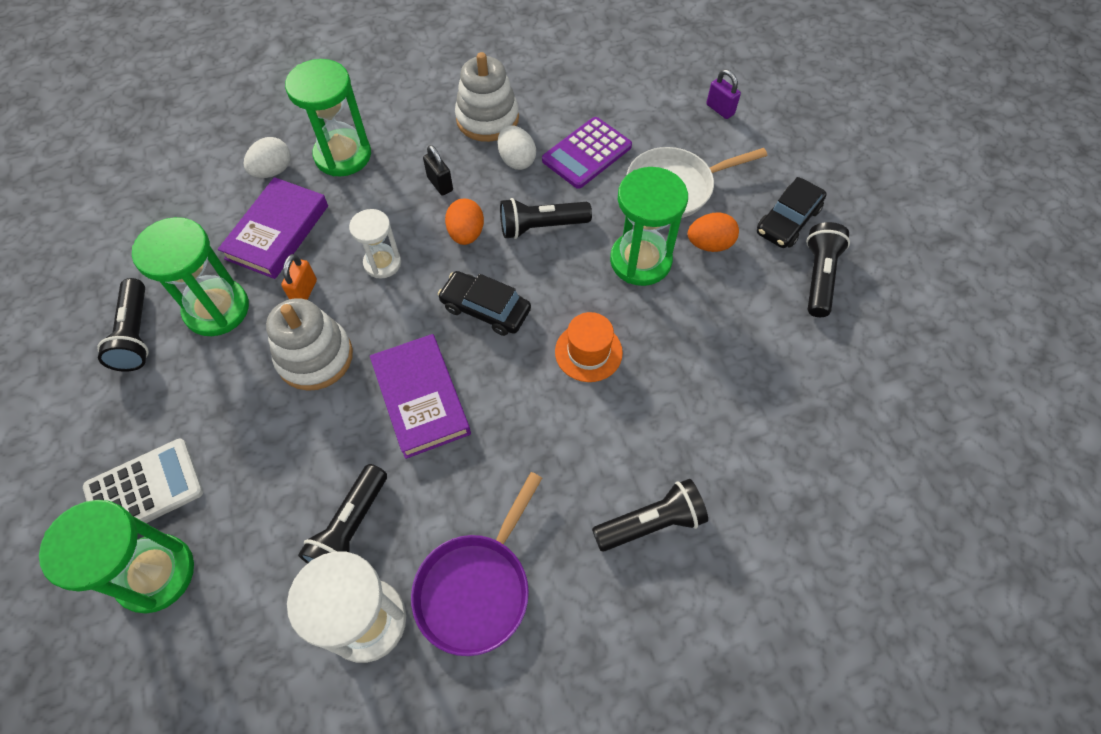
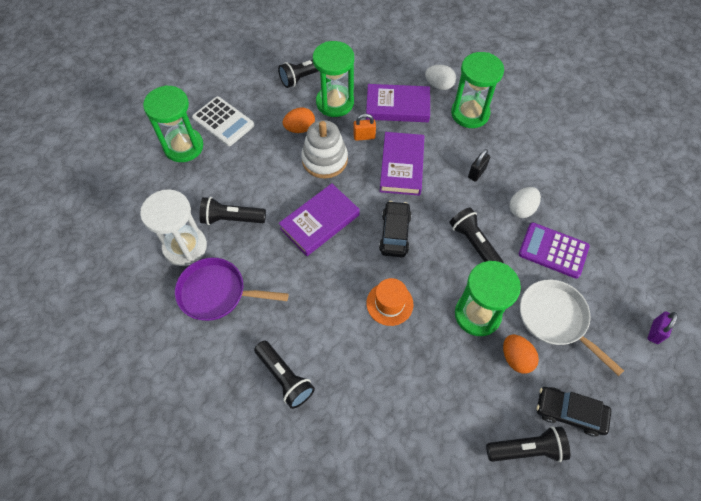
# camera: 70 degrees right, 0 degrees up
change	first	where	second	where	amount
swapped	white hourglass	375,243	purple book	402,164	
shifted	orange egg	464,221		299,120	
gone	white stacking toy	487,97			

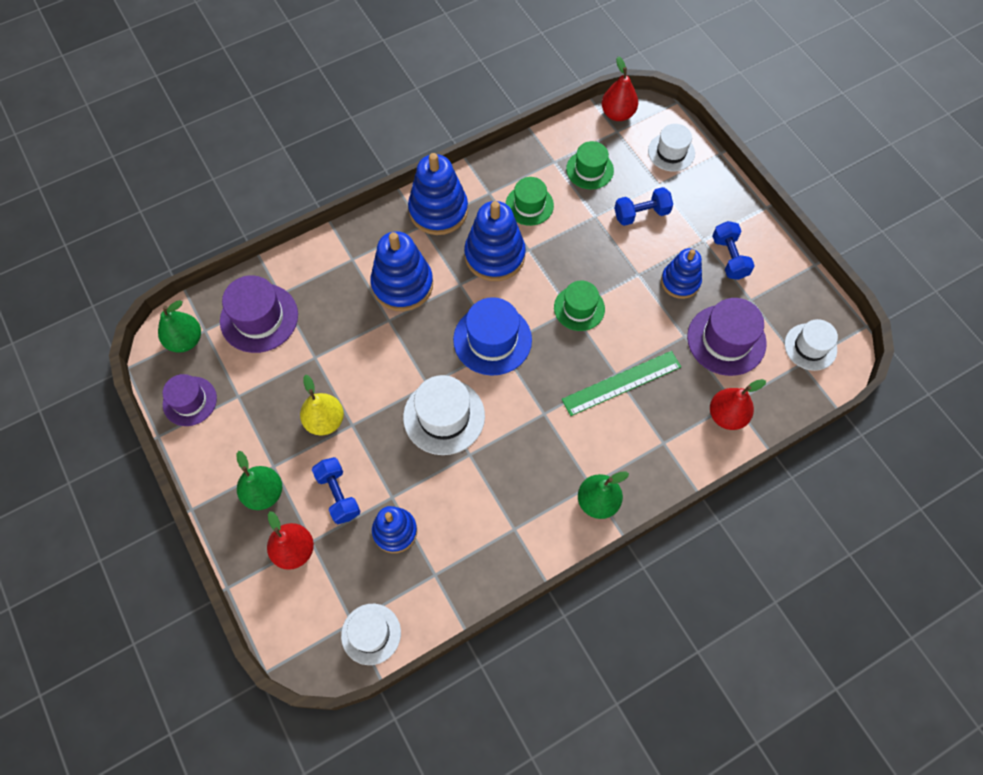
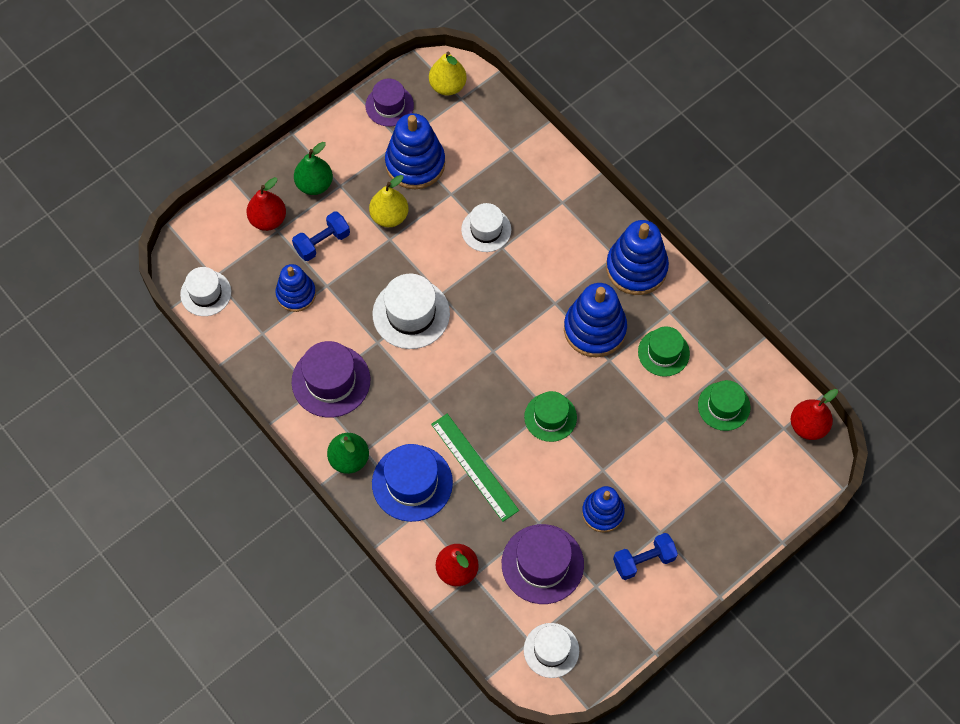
# camera: 80 degrees right, 0 degrees up
change	first	where	second	where	amount
repainted	green pear	179,326	yellow pear	448,73	
shifted	purple hat	259,314		331,379	
shifted	blue stacking toy	401,271		415,151	
shifted	blue hat	492,336		412,483	
gone	blue dumbbell	643,206			
shifted	white hat	671,148		486,227	

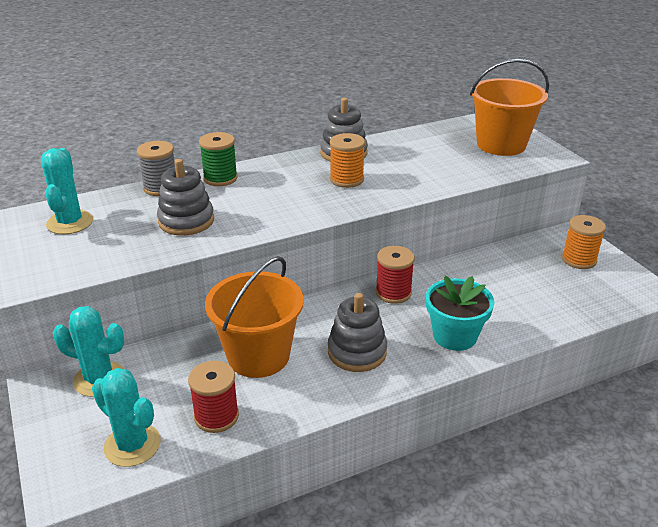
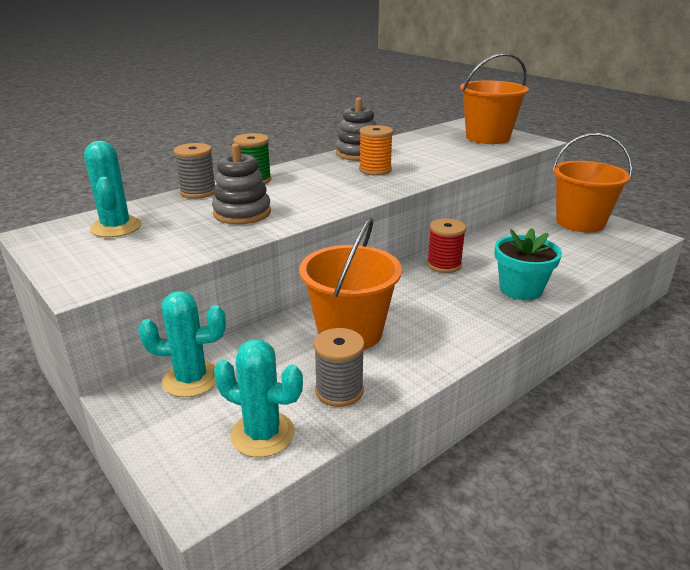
# camera: 15 degrees left, 5 degrees down
change	first	where	second	where	amount
repainted	red spool	213,397	grey spool	339,367	
gone	grey stacking toy	357,332			
swapped	orange spool	584,242	orange bucket	592,183	

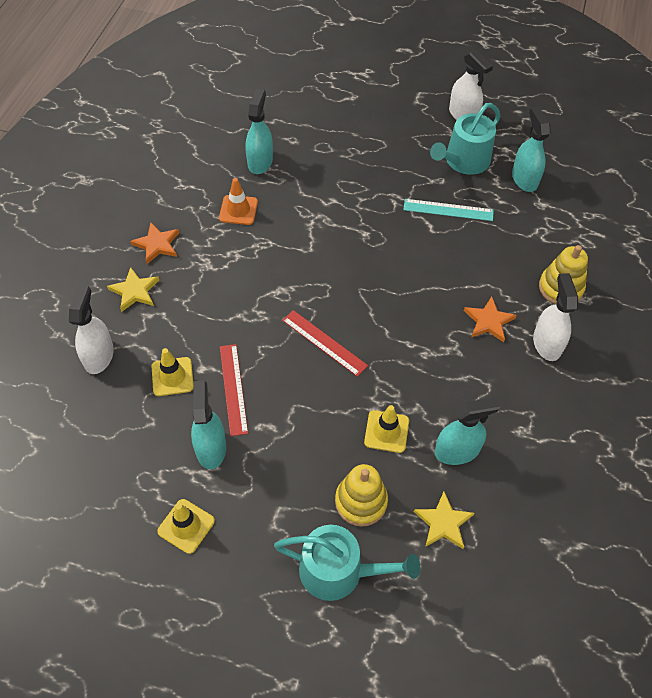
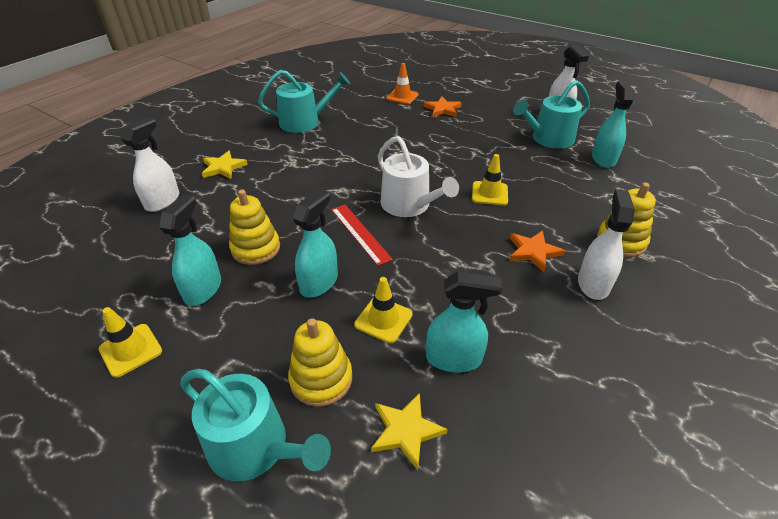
# camera: 20 degrees right, 15 degrees down
change	first	where	second	where	amount
shifted	orange star	154,243		443,107	
shifted	yellow traffic cone	172,372		490,179	
shifted	orange traffic cone	238,201		402,83	
swapped	red ruler	234,390	yellow stacking toy	254,227	
shifted	turquoise spray bottle	259,131		315,243	
gone	turquoise ruler	448,210			
new			turquoise watering can	304,101	
new			white watering can	418,176	

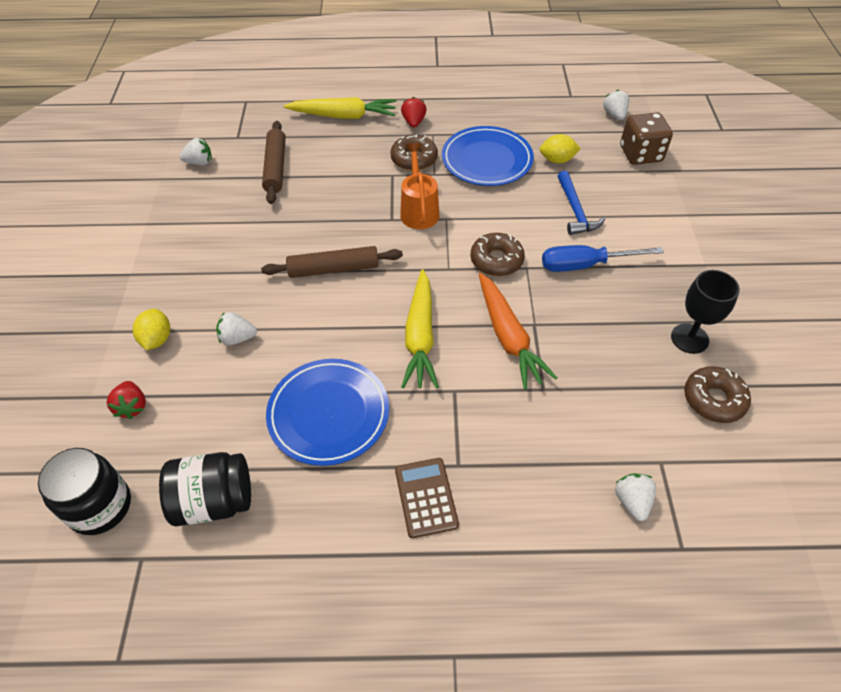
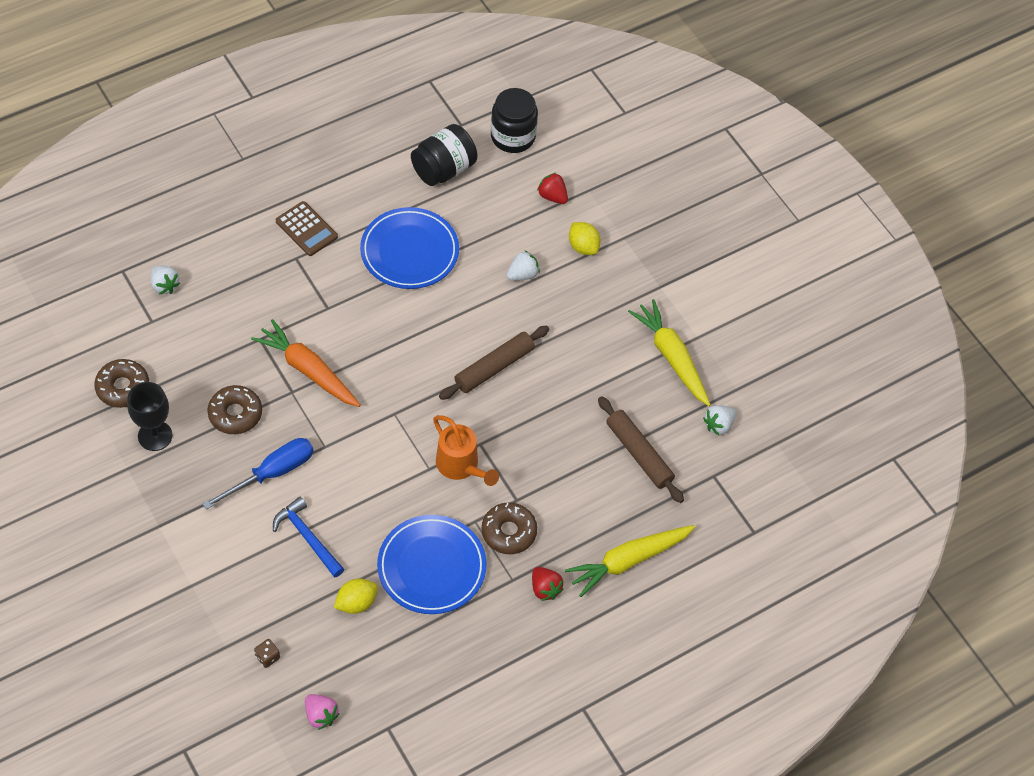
# camera: 145 degrees right, 5 degrees up
change	first	where	second	where	amount
shifted	yellow carrot	420,328		669,352	
shifted	brown donut	498,254		234,409	
repainted	white strawberry	616,105	pink strawberry	322,712	
scaled	brown dice	646,138		267,653	x0.43

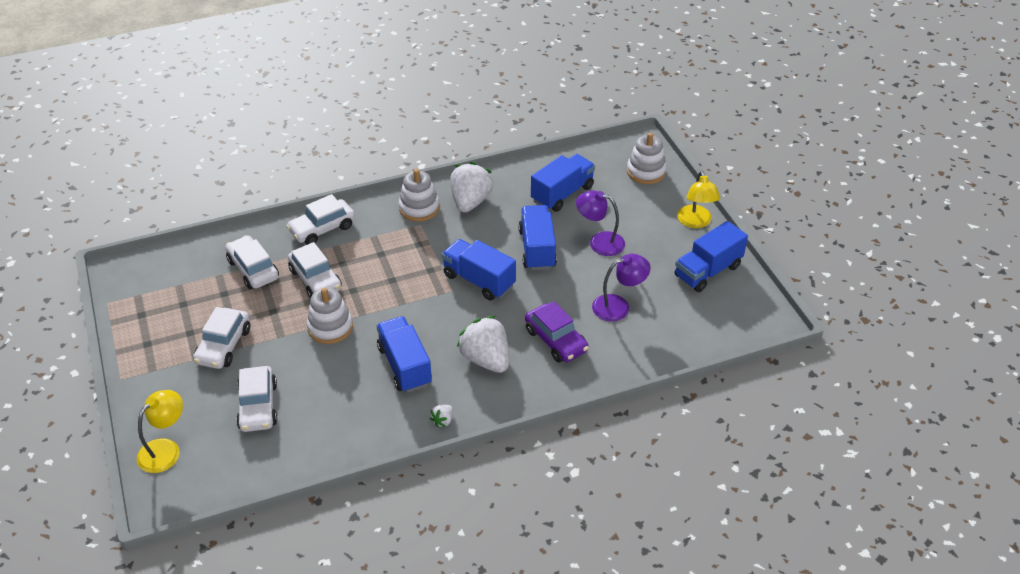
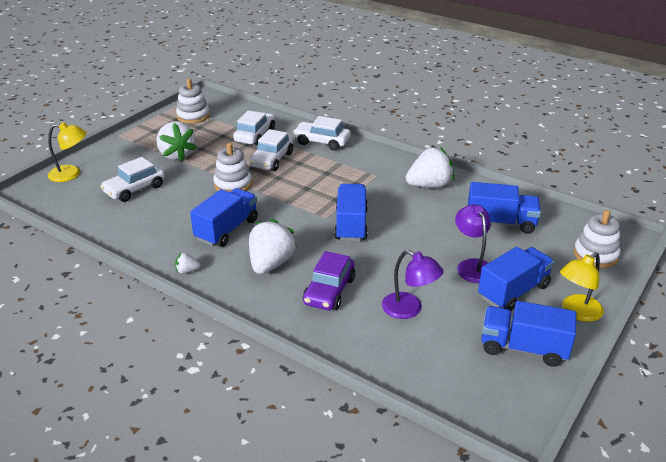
# camera: 55 degrees right, 10 degrees down
change	first	where	second	where	amount
swapped	white car	221,338	white strawberry	177,141	
shifted	white stacking toy	419,195		193,101	
shifted	blue truck	537,237		516,279	

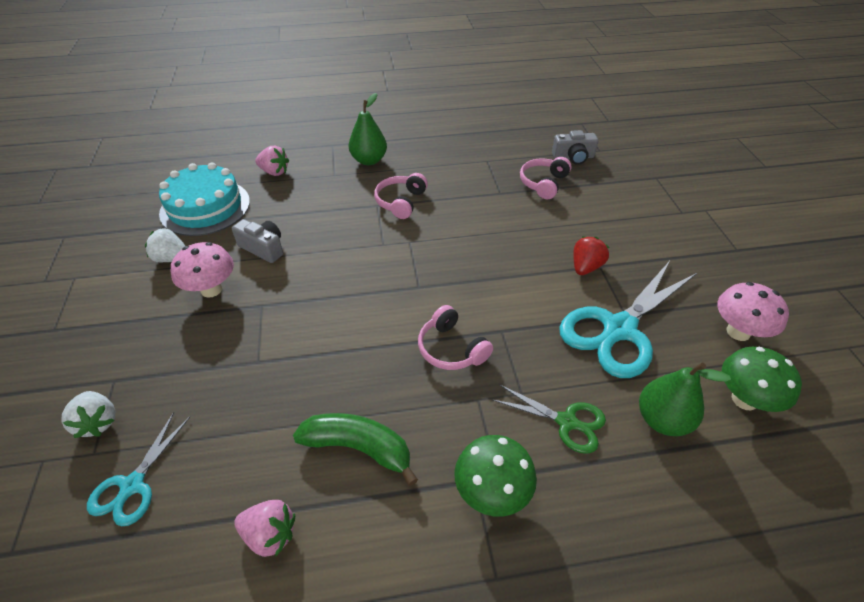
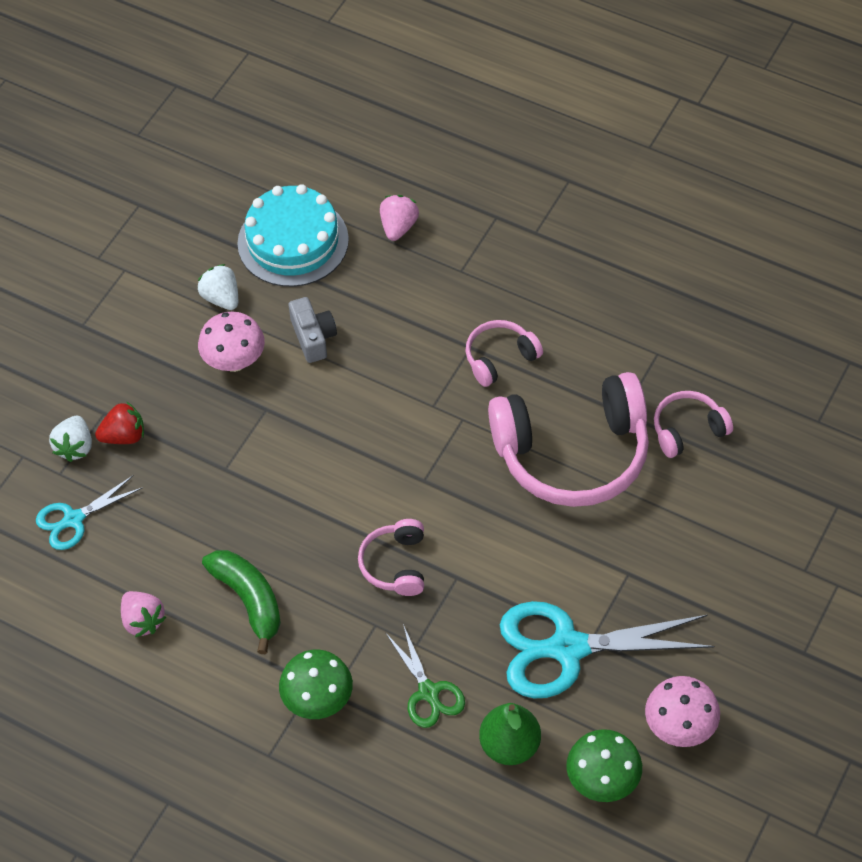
# camera: 40 degrees right, 10 degrees up
change	first	where	second	where	amount
rotated	pink strawberry	272,161		399,218	135 degrees counterclockwise
gone	green pear	368,129			
gone	grey camera	575,147			
shifted	red strawberry	591,255		119,422	
new			pink headphones	568,439	

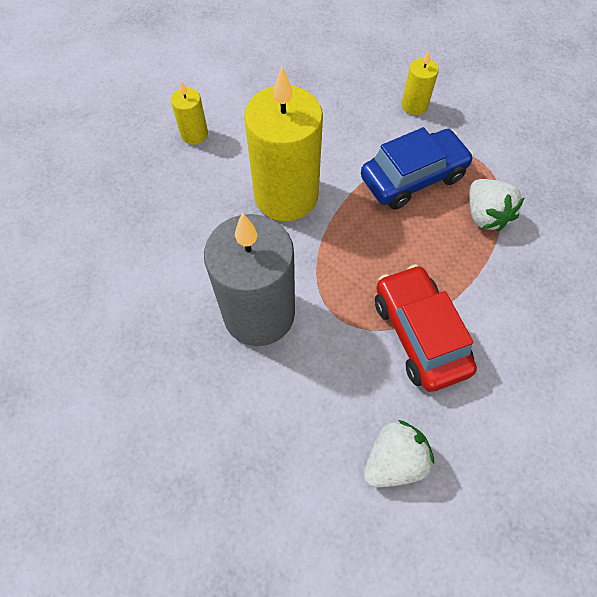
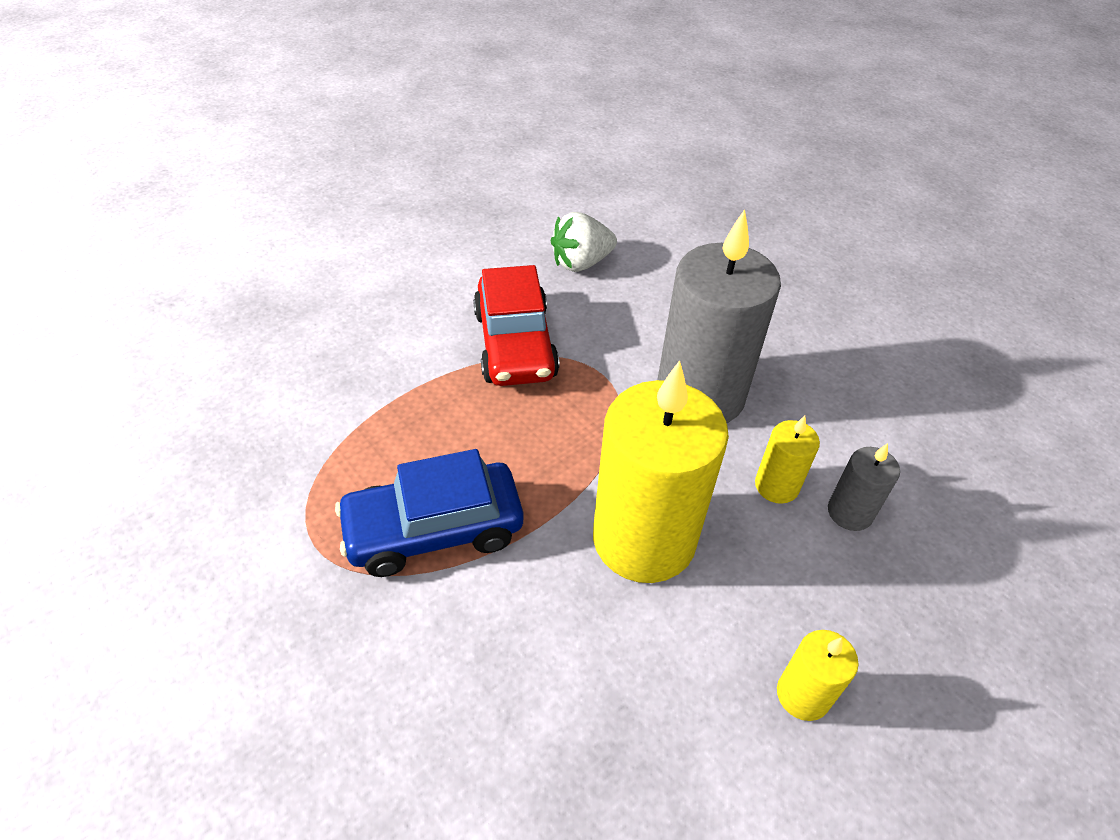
# camera: 170 degrees left, 15 degrees down
change	first	where	second	where	amount
shifted	yellow candle	420,83		787,460	
gone	white strawberry	497,205			
new			grey candle	864,487	

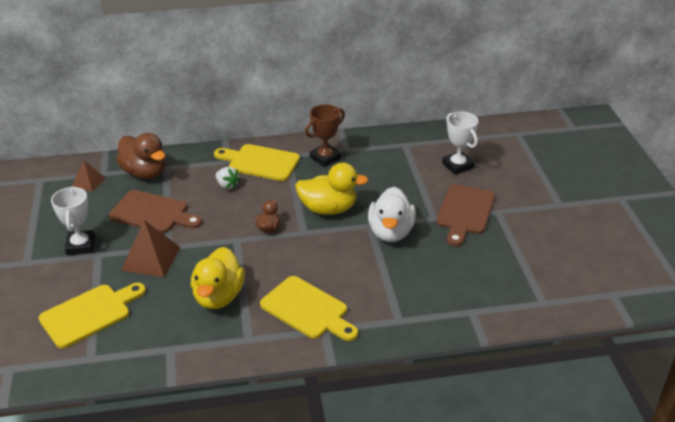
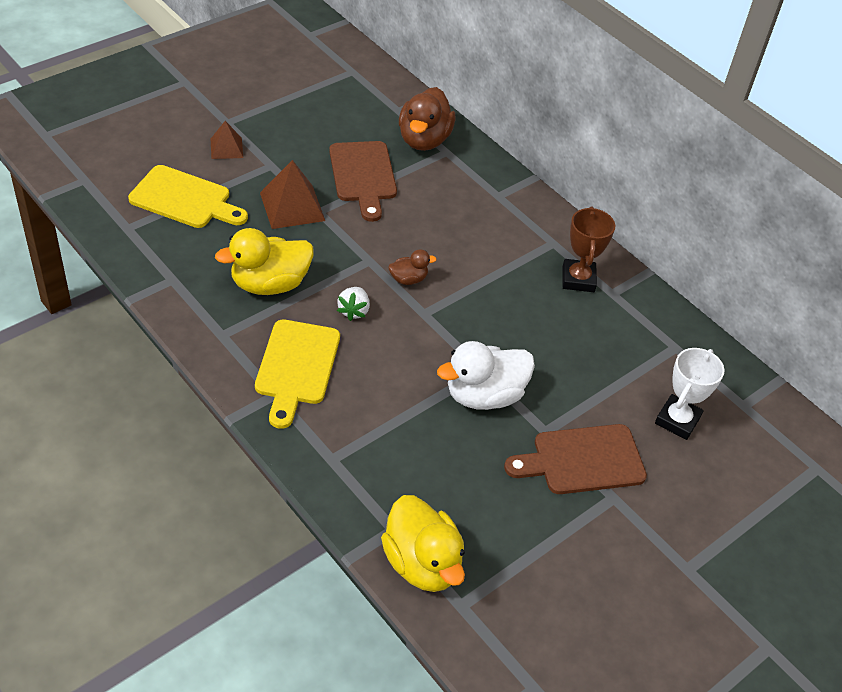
# camera: 55 degrees right, 10 degrees up
change	first	where	second	where	amount
gone	white trophy	73,220			
shifted	brown pyramid	89,176		227,140	
gone	yellow cutting board	257,162			
shifted	white strawberry	228,178		353,304	
shifted	yellow duck	331,189		423,543	
rotated	brown trophy	325,135		589,249	75 degrees clockwise

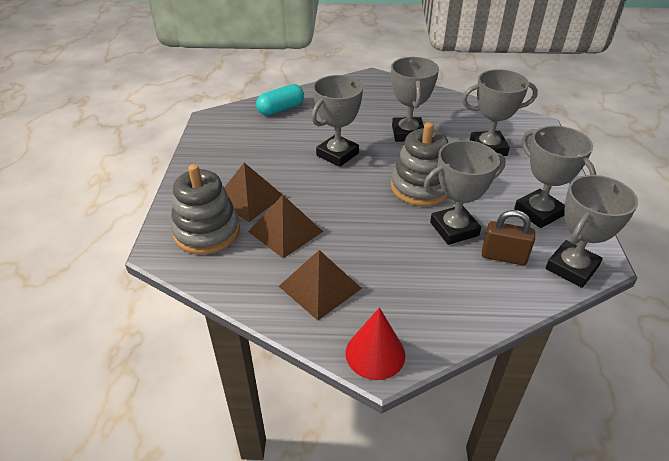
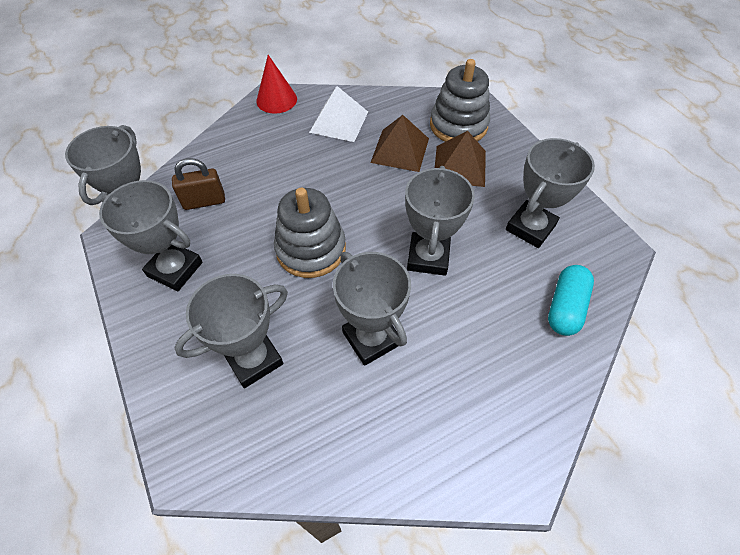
# camera: 150 degrees right, 15 degrees up
change	first	where	second	where	amount
repainted	brown pyramid	320,285	white pyramid	338,114	
shifted	grey trophy	465,192		550,193	

